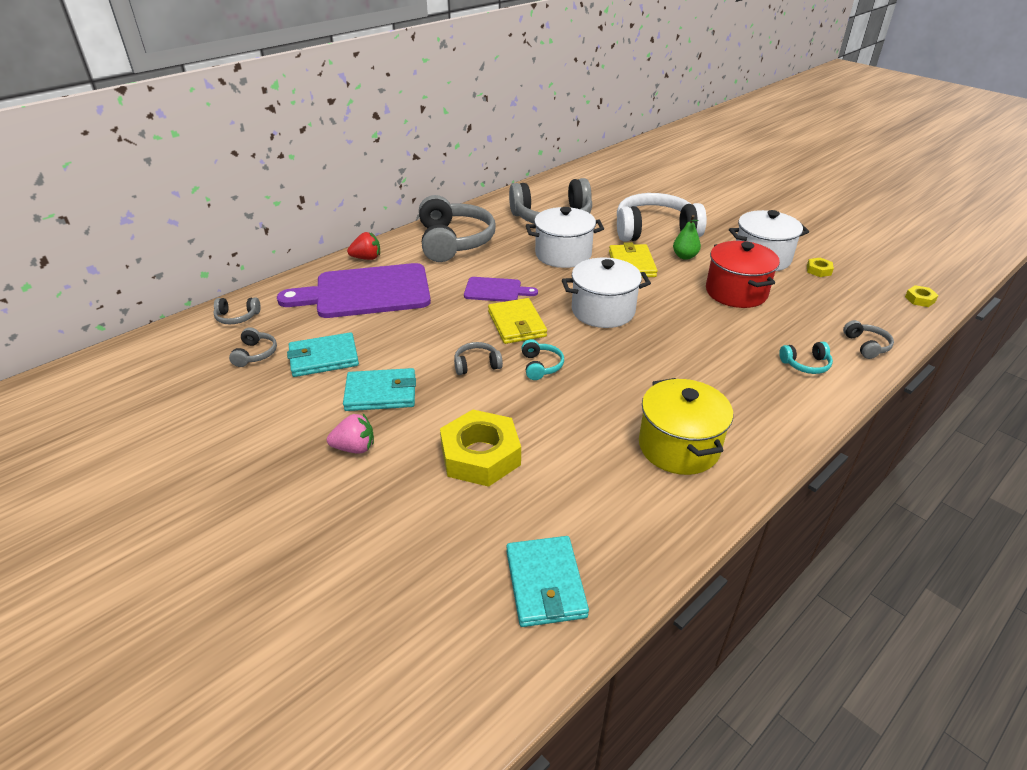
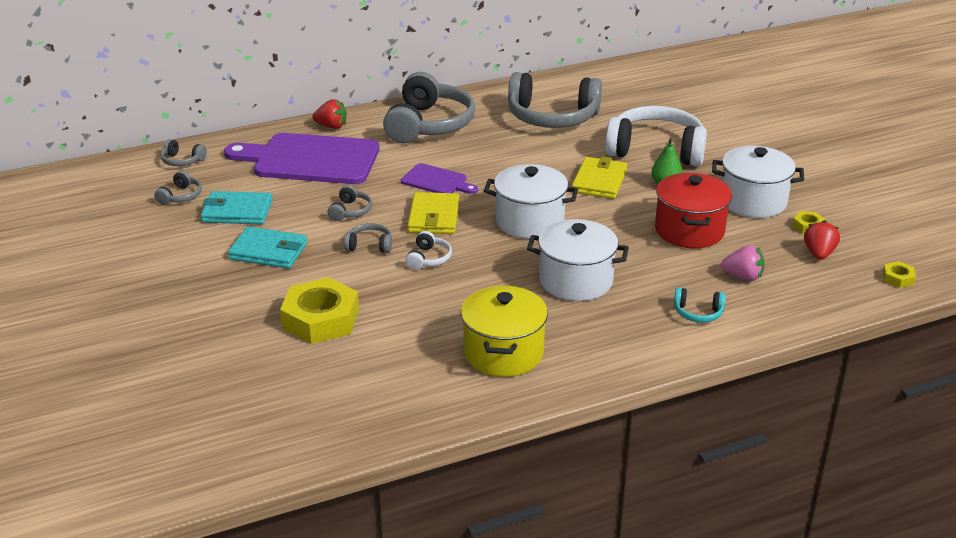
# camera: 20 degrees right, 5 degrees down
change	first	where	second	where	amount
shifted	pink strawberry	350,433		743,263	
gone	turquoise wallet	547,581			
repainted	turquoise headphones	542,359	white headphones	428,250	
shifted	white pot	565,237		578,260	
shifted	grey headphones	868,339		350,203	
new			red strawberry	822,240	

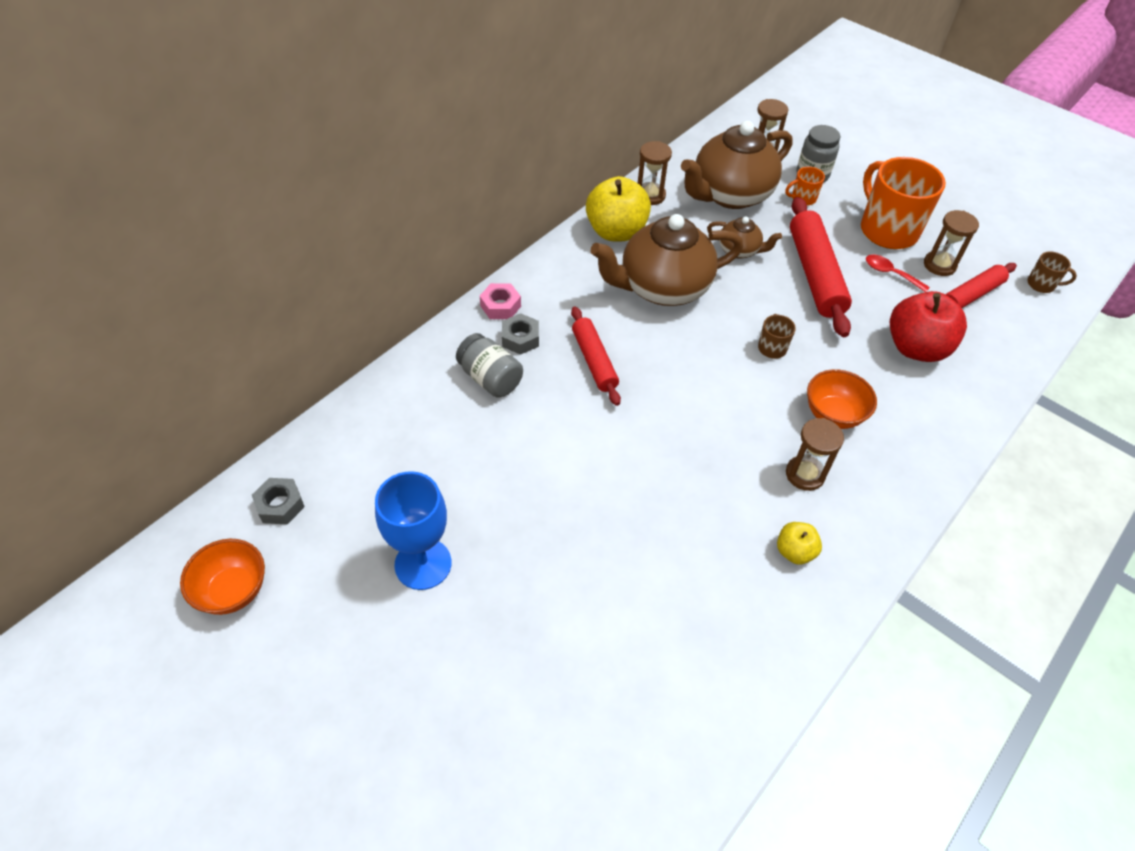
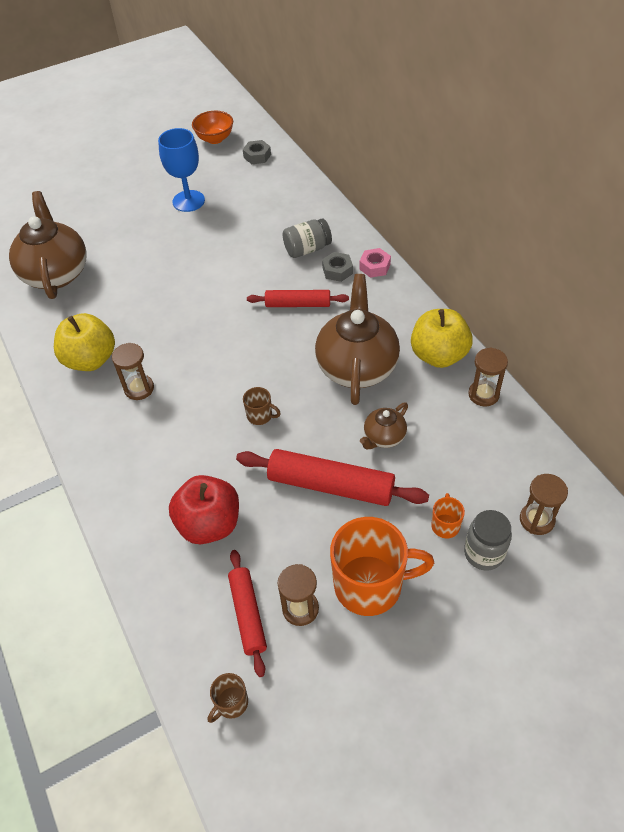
# camera: 115 degrees right, 0 degrees up
change	first	where	second	where	amount
shifted	brown teapot	736,165		48,245	
scaled	yellow apple	799,543		84,342	x1.96
gone	orange bowl	842,399			
gone	red spoon	898,273			

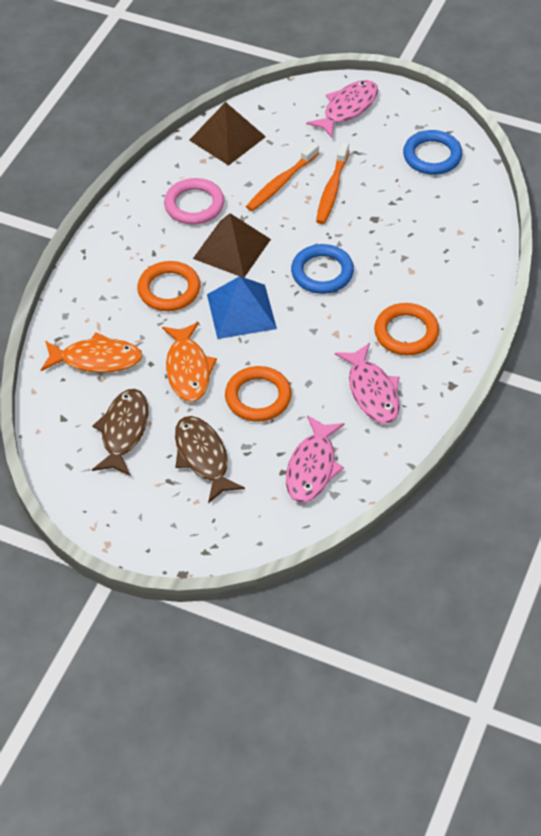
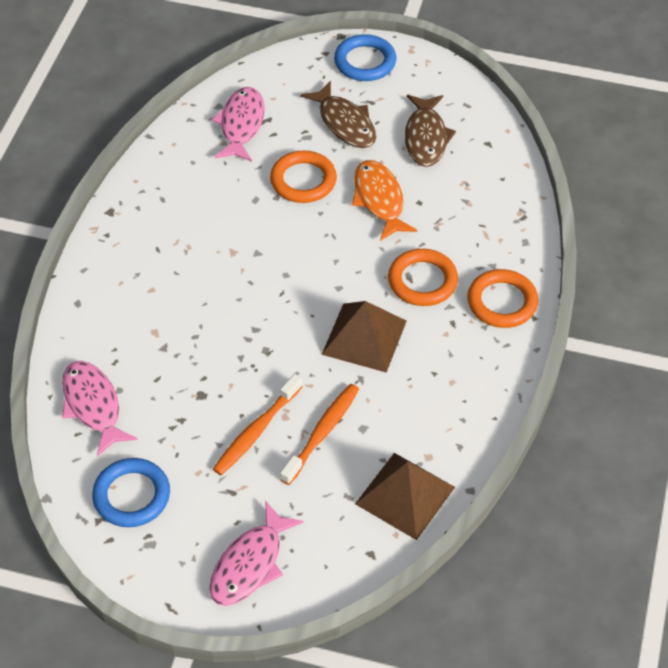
# camera: 170 degrees right, 0 degrees up
change	first	where	second	where	amount
gone	orange fish	92,352			
gone	pink ring	194,201			
gone	blue pyramid	242,307			
shifted	blue ring	322,269		365,57	
rotated	orange toothbrush	332,183		258,424	150 degrees counterclockwise
shifted	pink fish	367,383		99,408	
shifted	orange ring	406,329		502,298	

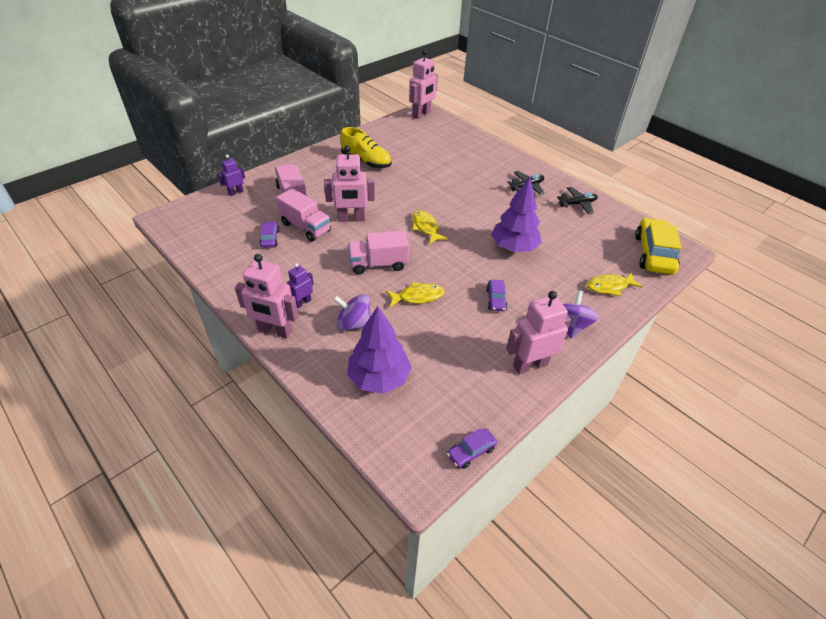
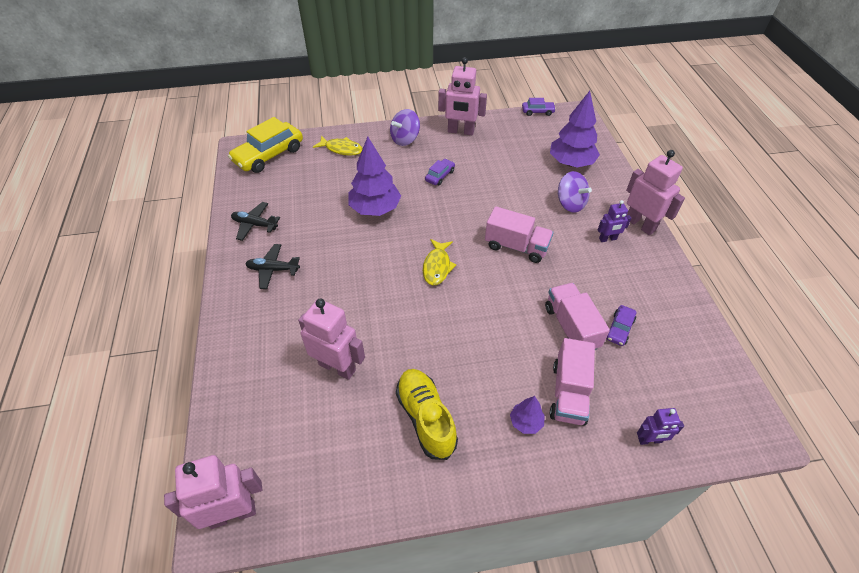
# camera: 145 degrees left, 5 degrees up
change	first	where	second	where	amount
shifted	pink robot	349,183		331,339	
gone	yellow fish	415,294			
new			purple tree	527,415	

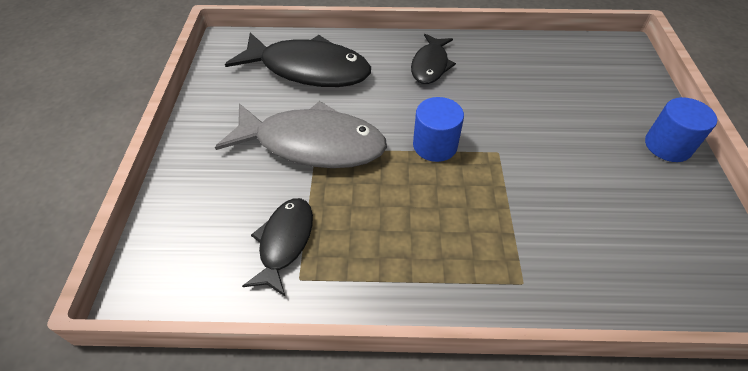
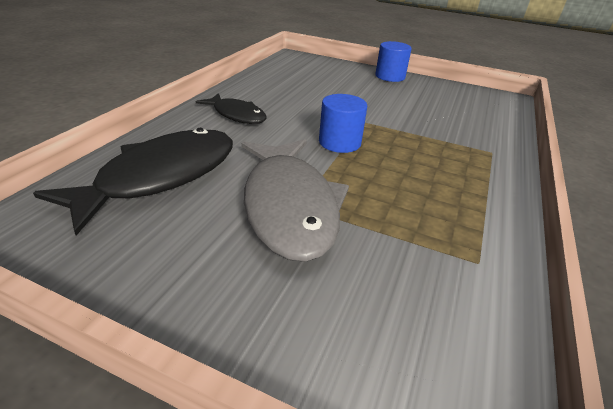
# camera: 70 degrees left, 15 degrees down
change	first	where	second	where	amount
rotated	grey fish	301,134		295,200	135 degrees clockwise
gone	black fish	277,247			

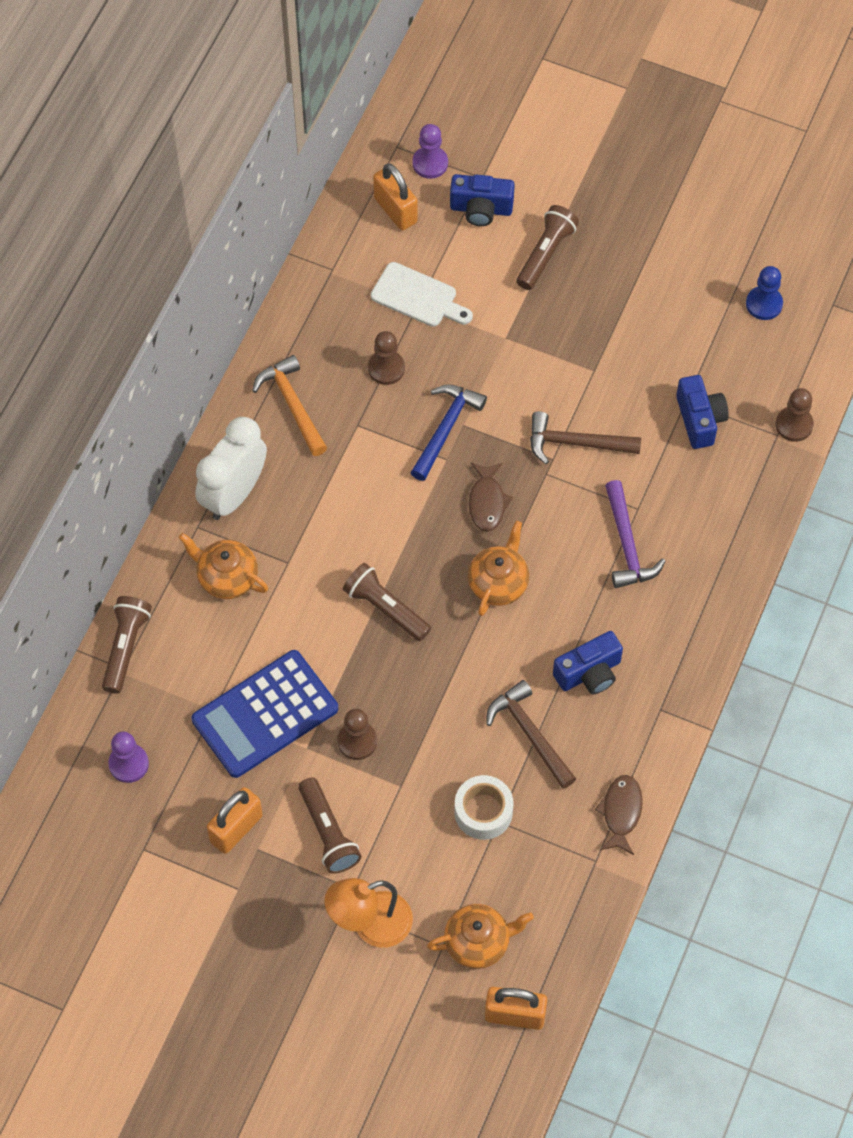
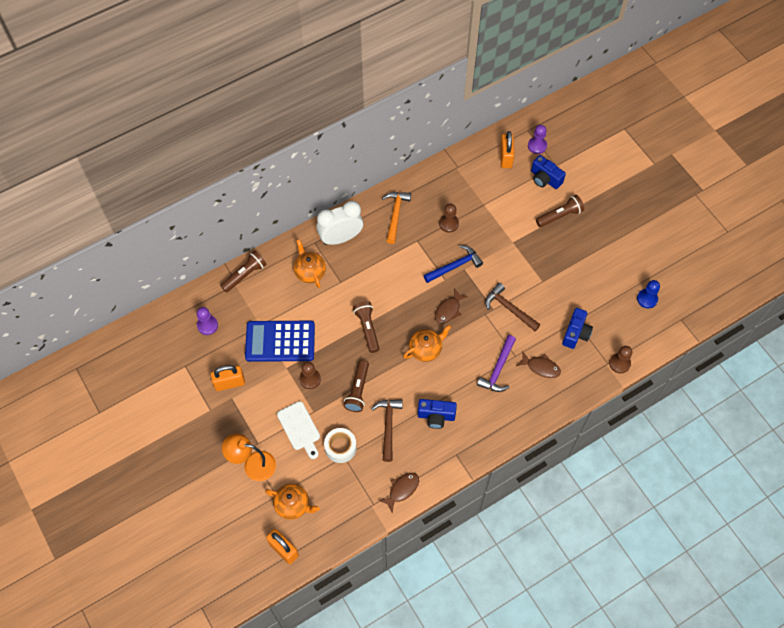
# camera: 35 degrees right, 0 degrees up
change	first	where	second	where	amount
shifted	brown flashlight	330,826		356,386	
shifted	white cutting board	422,294		298,430	
new			brown fish	539,364	

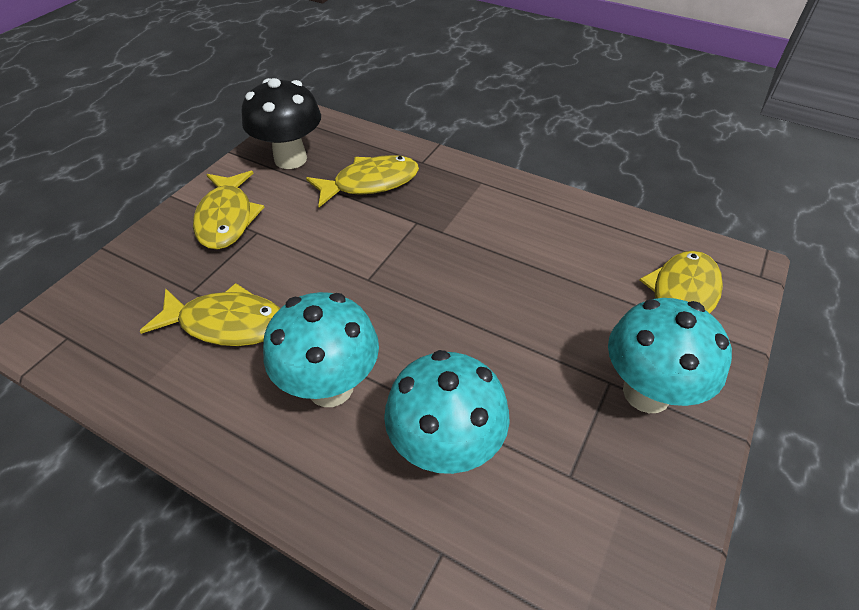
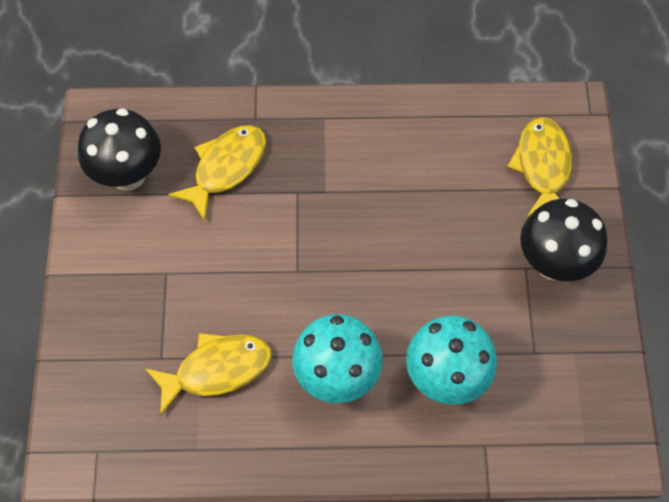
# camera: 30 degrees left, 15 degrees up
change	first	where	second	where	amount
gone	yellow fish	228,210			
repainted	turquoise mushroom	670,355	black mushroom	563,240	

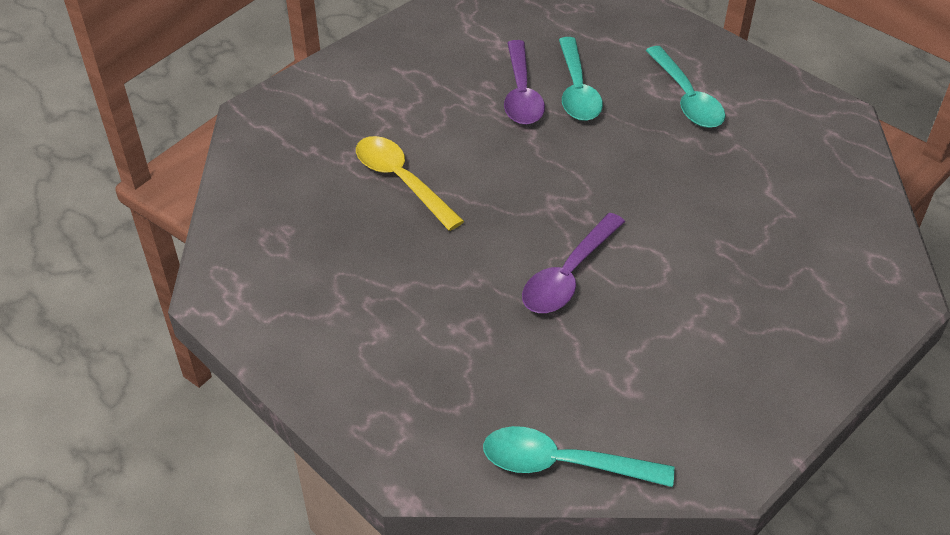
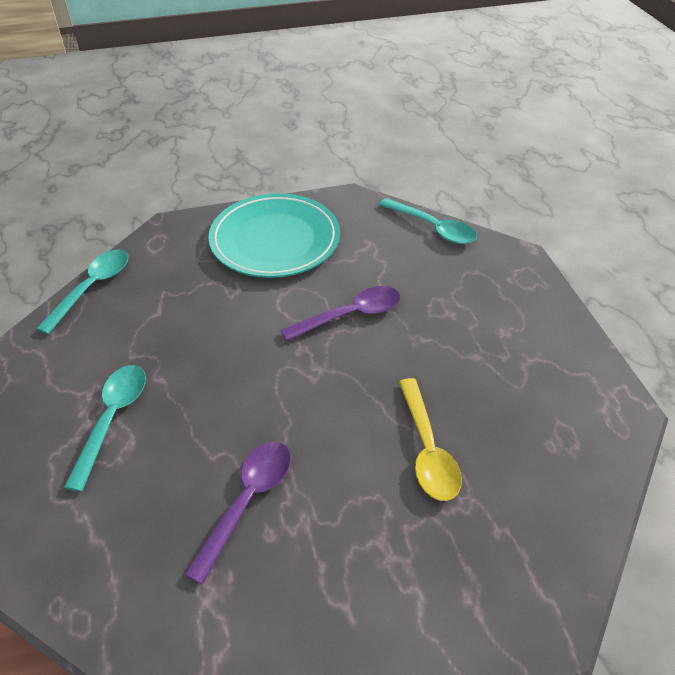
# camera: 150 degrees left, 0 degrees up
change	first	where	second	where	amount
shifted	turquoise spoon	581,79		82,291	
new			turquoise plate	274,235	

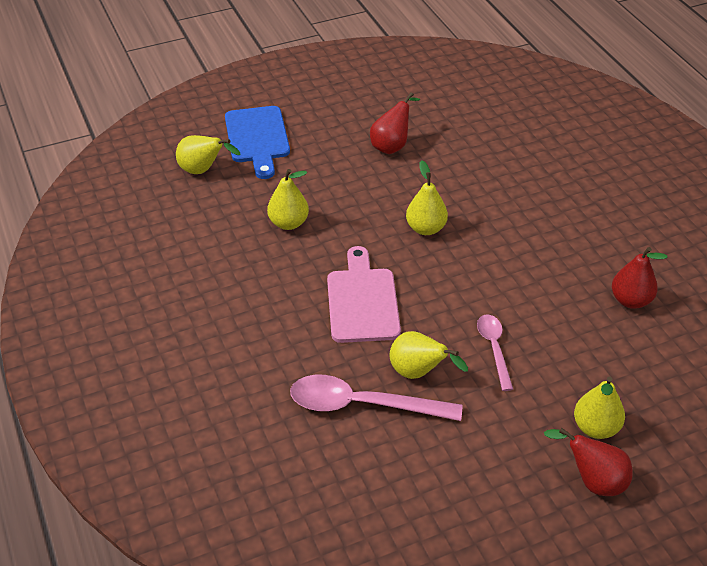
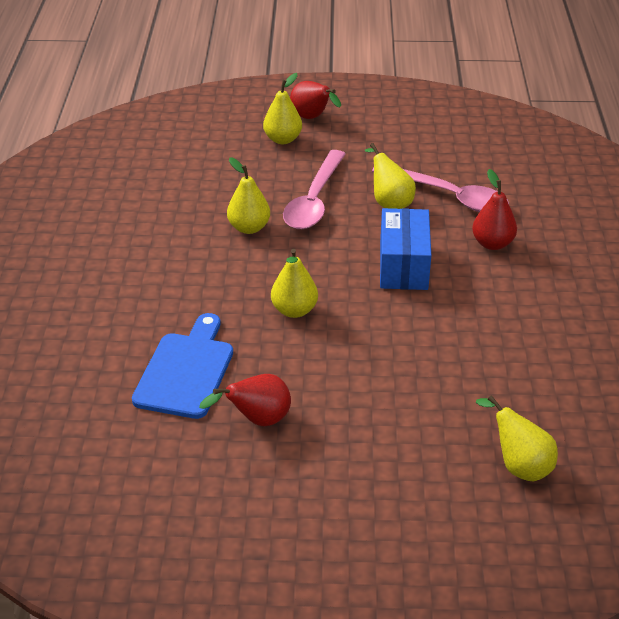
# camera: 155 degrees left, 5 degrees down
change	first	where	second	where	amount
shifted	blue cutting board	257,142		182,366	
shifted	yellow pear	288,199		248,195	
swapped	pink cutting board	364,294	blue box	405,249	
scaled	pink spoon	495,352		314,189	x1.72
shifted	red pear	640,278		494,209	

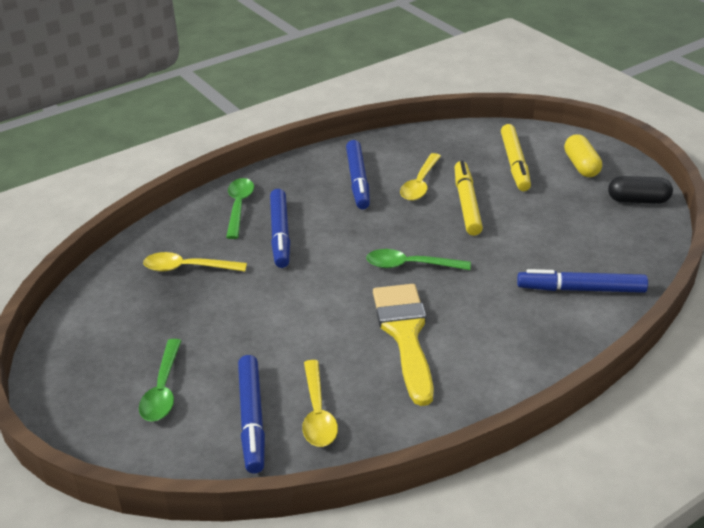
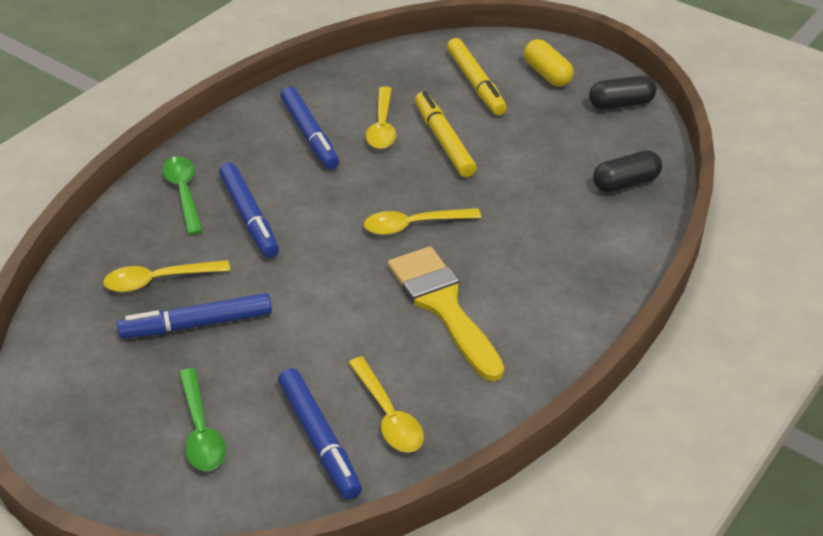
# camera: 20 degrees left, 5 degrees up
change	first	where	second	where	amount
repainted	green spoon	418,259	yellow spoon	422,221	
shifted	blue marker	582,281		194,316	
new			black capsule	627,171	

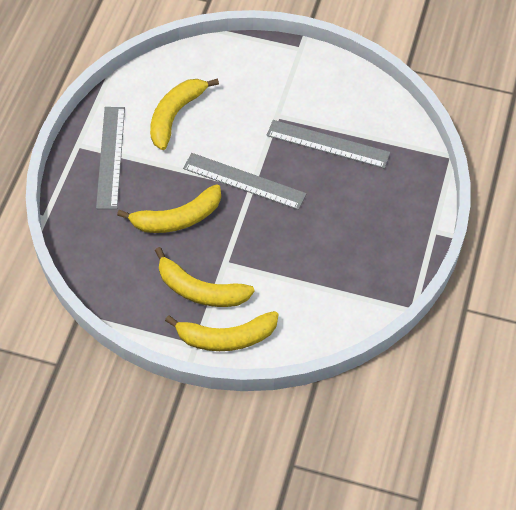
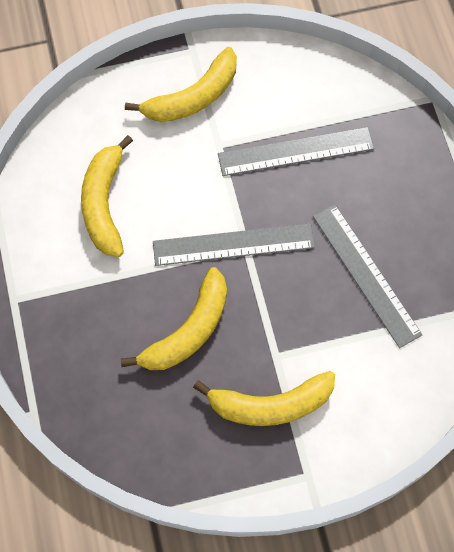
# camera: 30 degrees left, 10 degrees up
change	first	where	second	where	amount
shifted	grey ruler	110,158		367,276	
shifted	yellow banana	221,331		181,84	

